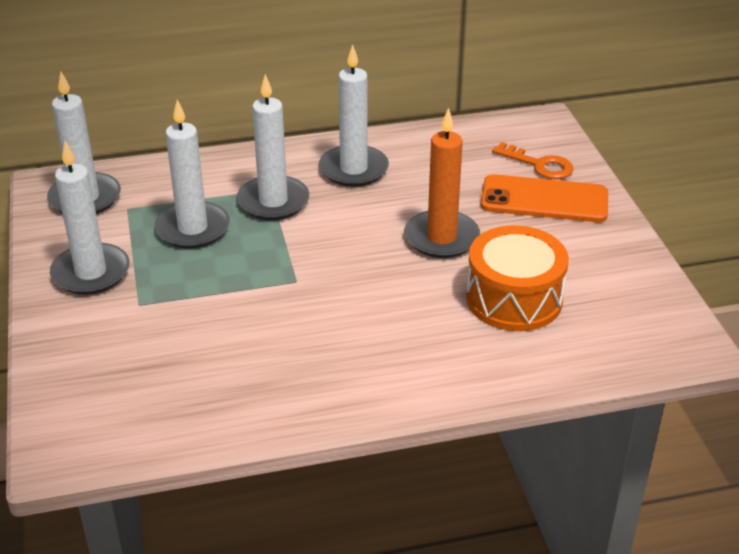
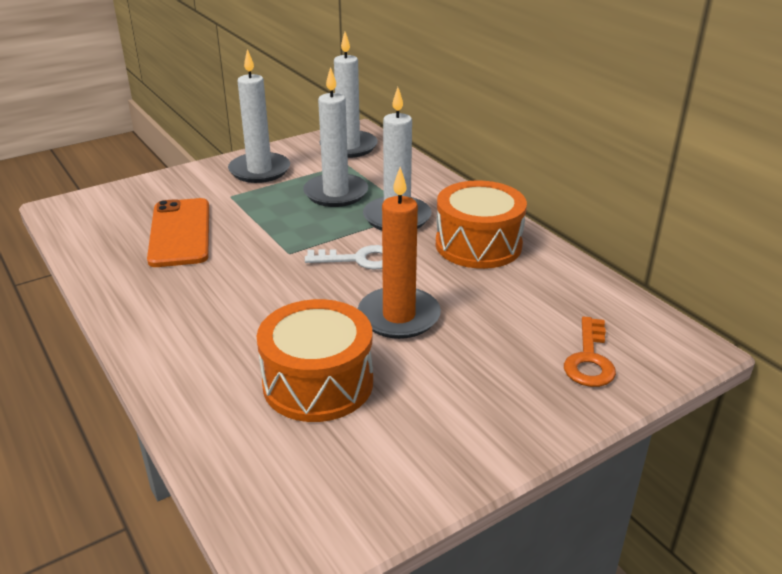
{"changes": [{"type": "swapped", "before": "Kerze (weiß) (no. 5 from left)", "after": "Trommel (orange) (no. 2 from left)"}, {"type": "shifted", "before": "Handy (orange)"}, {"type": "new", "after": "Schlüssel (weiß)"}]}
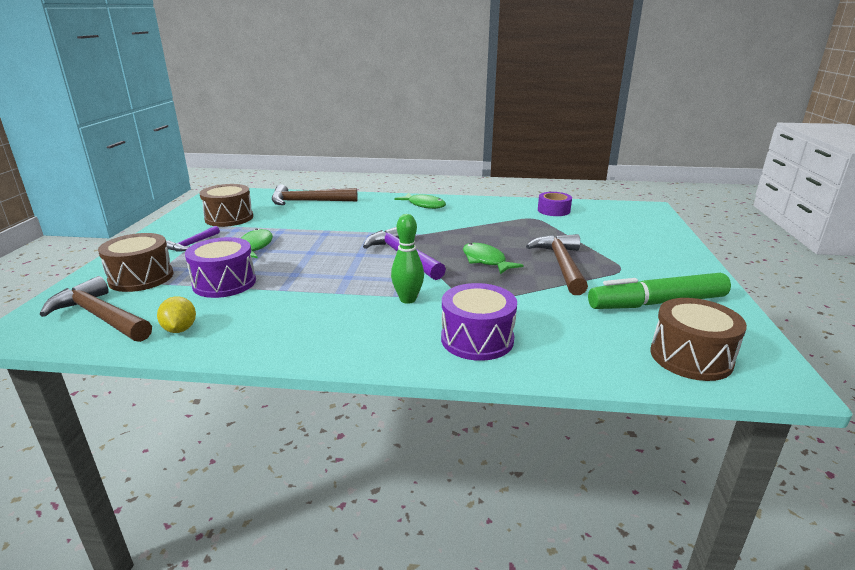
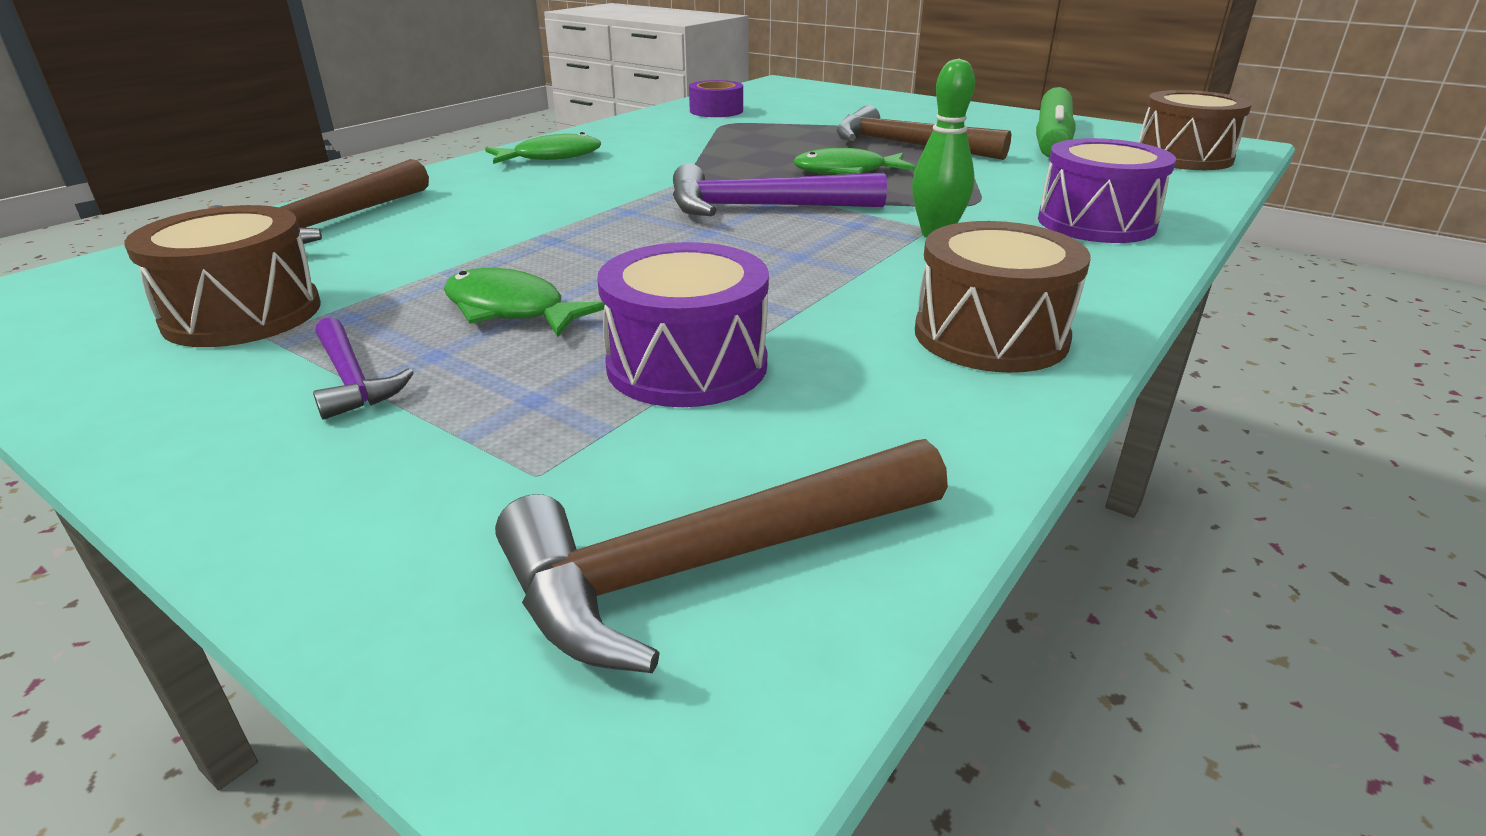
{"changes": [{"type": "shifted", "before": "Trommel (braun) (no. 1 from left in the first image)", "after": "Trommel (braun) (no. 2 from left)"}, {"type": "gone", "before": "Zitrone (gelb)"}]}
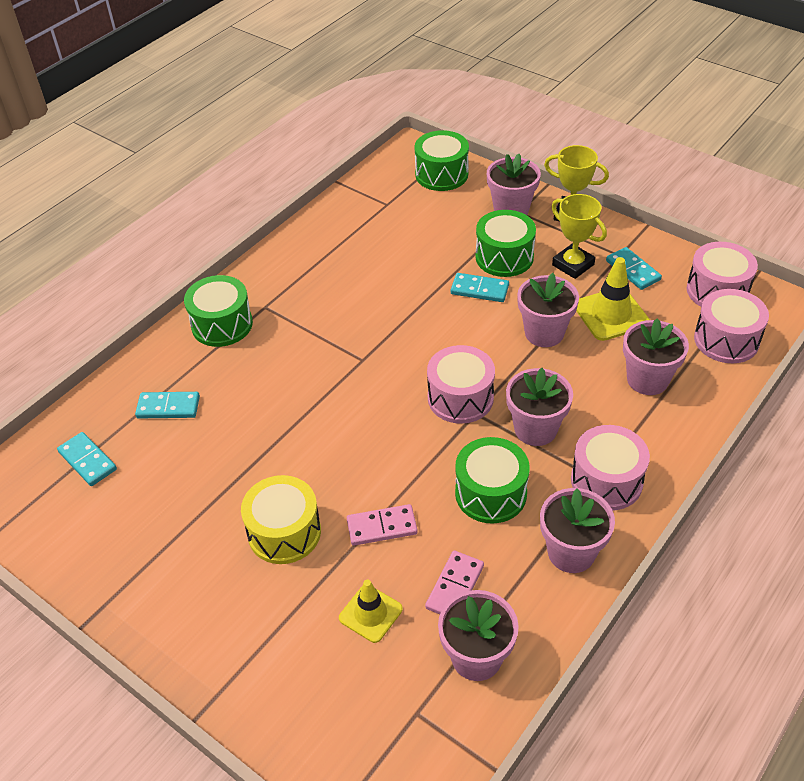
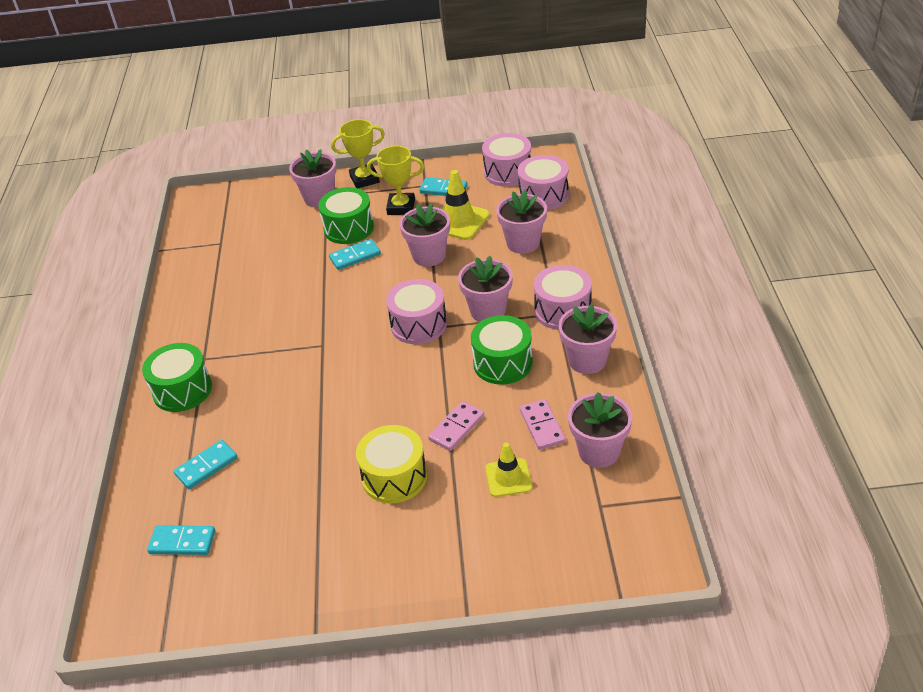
{"changes": [{"type": "gone", "before": "Trommel (grün) (no. 2 from left)"}]}
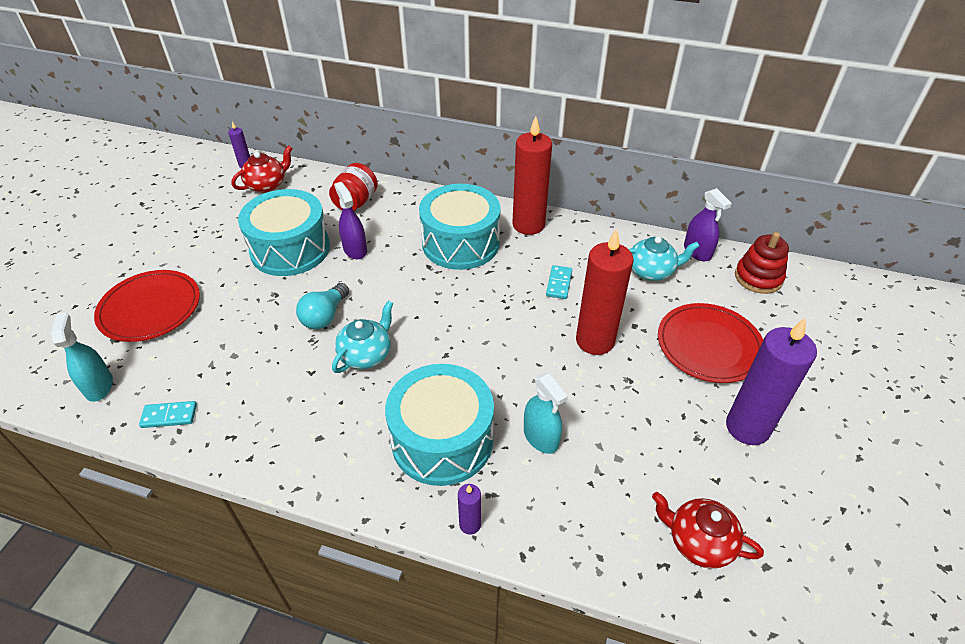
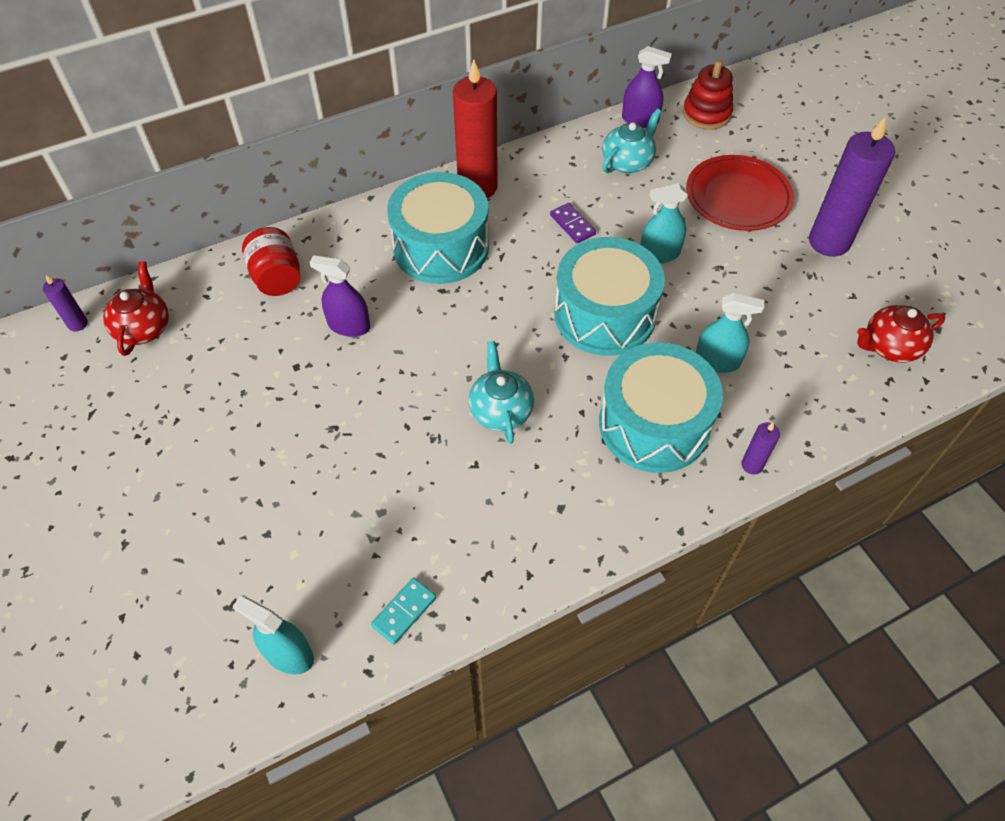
{"changes": [{"type": "gone", "before": "Teller (rot) (no. 1 from left)"}, {"type": "shifted", "before": "Trommel (türkis) (no. 1 from left in the first image)", "after": "Trommel (türkis) (no. 2 from left)"}, {"type": "gone", "before": "Glühbirne (türkis)"}, {"type": "repainted", "before": "Dominostein (türkis) (no. 2 from left)", "after": "Dominostein (lila)"}, {"type": "swapped", "before": "Kerze (rot) (no. 2 from left)", "after": "Sprühflasche (türkis) (no. 2 from left)"}]}
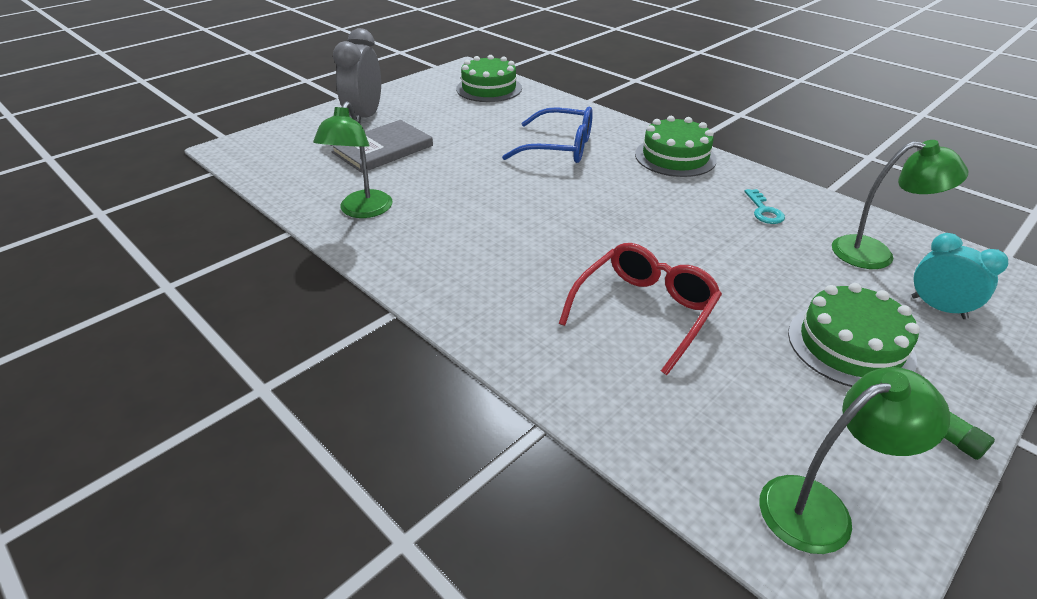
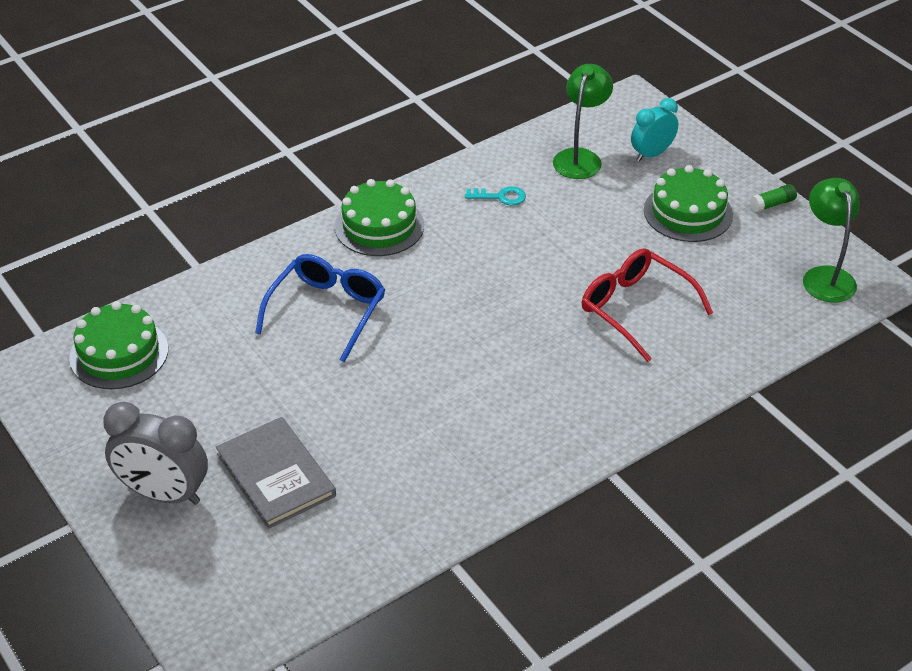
{"changes": [{"type": "gone", "before": "Lampe (grün) (no. 1 from left)"}]}
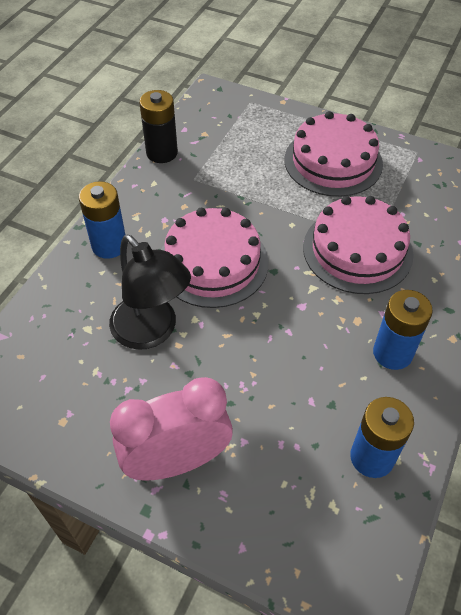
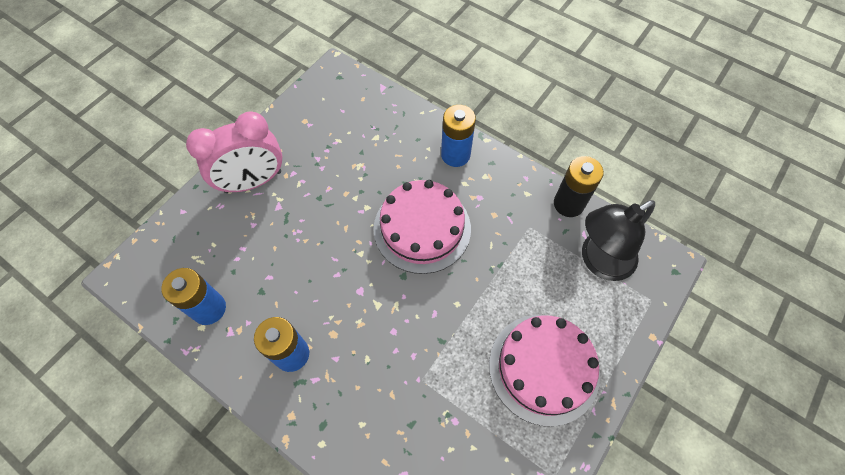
{"changes": [{"type": "shifted", "before": "Lampe (schwarz)"}, {"type": "rotated", "before": "Wecker (rosa)", "turn": 75}, {"type": "gone", "before": "Kuchen (rosa) (no. 3 from left)"}]}
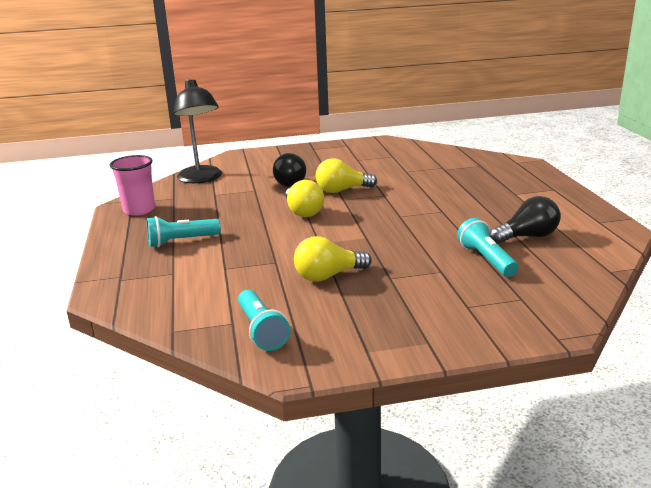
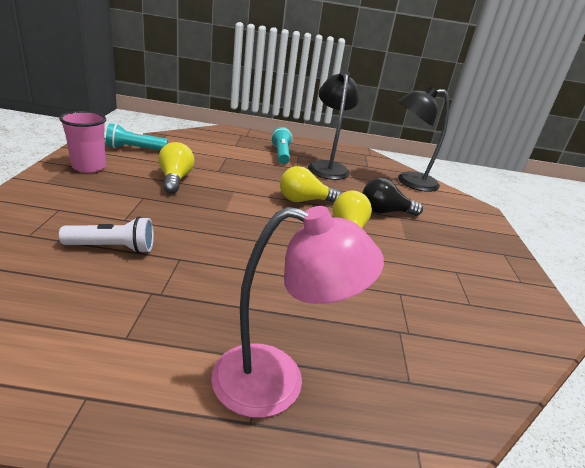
{"changes": [{"type": "shifted", "before": "Becher (rosa)"}, {"type": "repainted", "before": "Taschenlampe (türkis) (no. 3 from left)", "after": "Taschenlampe (weiß)"}, {"type": "gone", "before": "Glühbirne (schwarz) (no. 2 from left)"}, {"type": "new", "after": "Lampe (rosa)"}, {"type": "new", "after": "Lampe (schwarz) (no. 1 from left)"}]}
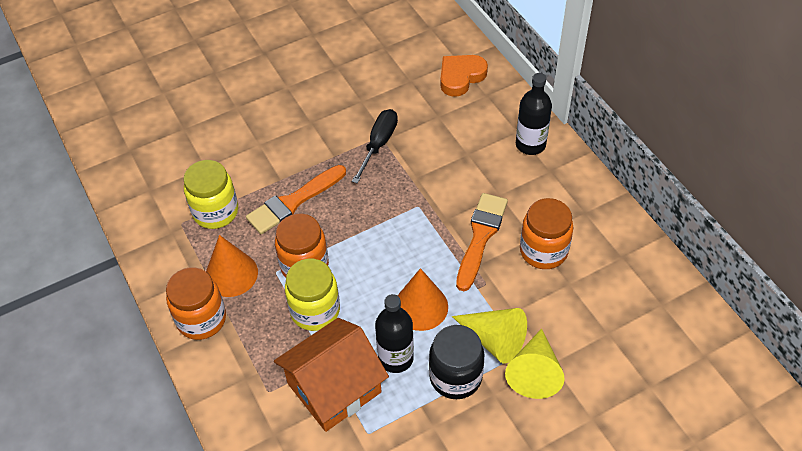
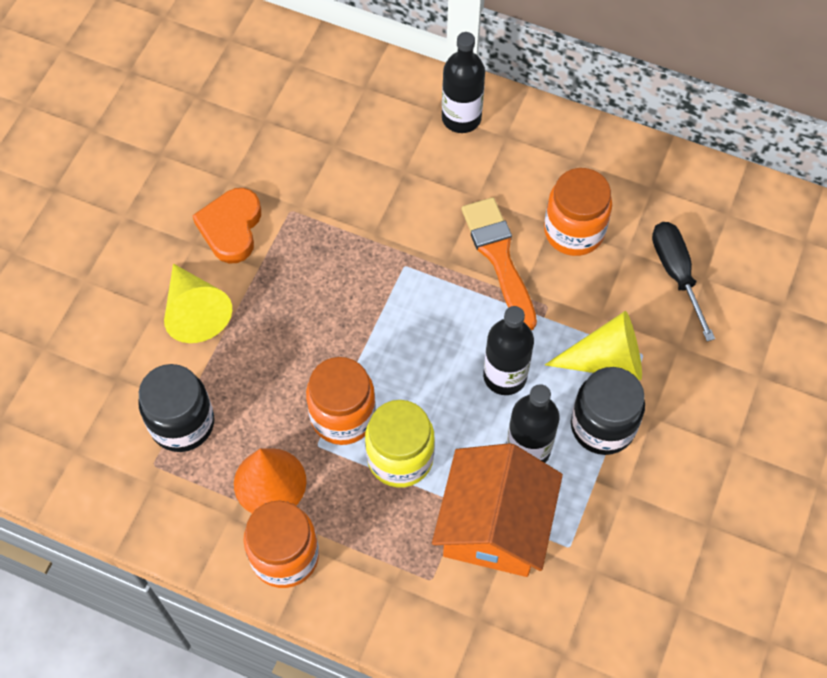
{"changes": [{"type": "repainted", "before": "Einmachglas (gelb) (no. 1 from left)", "after": "Einmachglas (schwarz) (no. 1 from left)"}, {"type": "gone", "before": "Pinsel (orange) (no. 1 from left)"}, {"type": "shifted", "before": "Schraubenzieher (schwarz)"}, {"type": "swapped", "before": "Kegel (orange) (no. 2 from left)", "after": "Flasche (schwarz) (no. 2 from left)"}, {"type": "shifted", "before": "Herz (orange)"}, {"type": "shifted", "before": "Kegel (gelb) (no. 2 from left in the first image)", "after": "Kegel (gelb) (no. 1 from left)"}]}
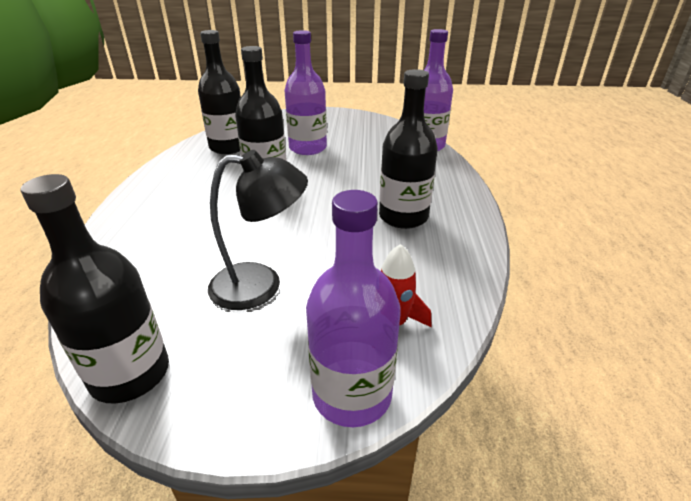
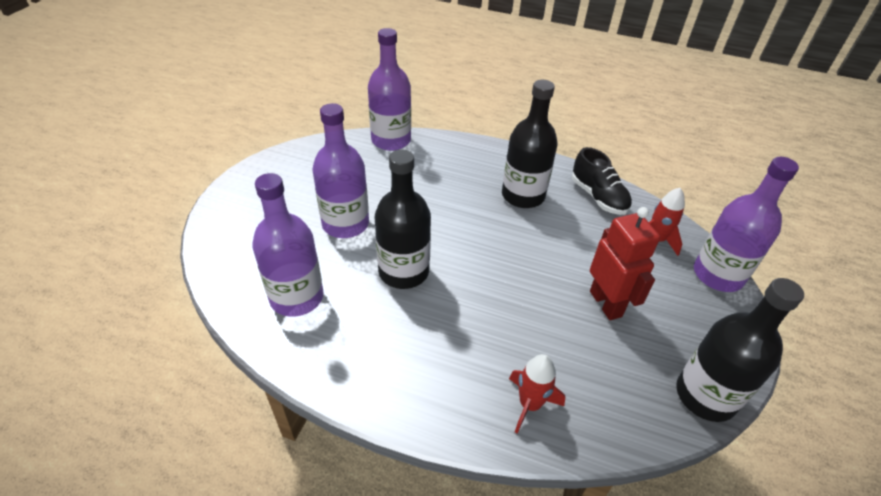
{"changes": [{"type": "repainted", "before": "Flasche (schwarz) (no. 2 from left)", "after": "Flasche (lila) (no. 1 from left)"}, {"type": "swapped", "before": "Lampe (schwarz)", "after": "Roboter (rot)"}, {"type": "new", "after": "Rakete (rot) (no. 1 from left)"}, {"type": "new", "after": "Schuh (schwarz)"}]}
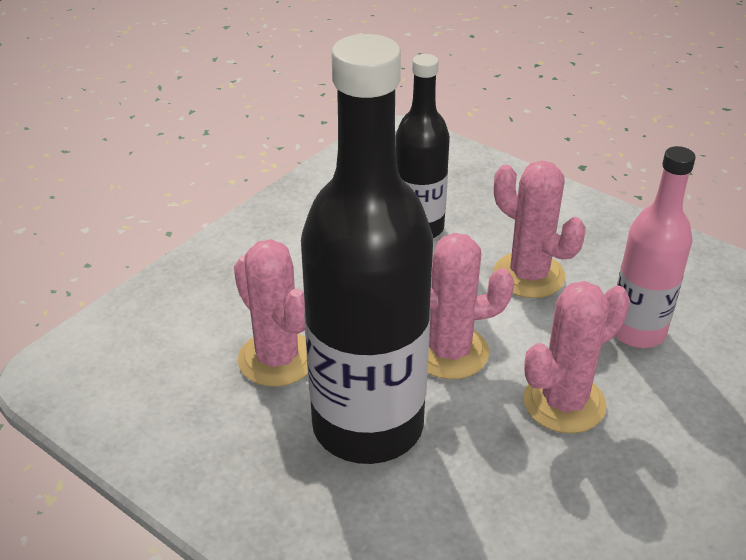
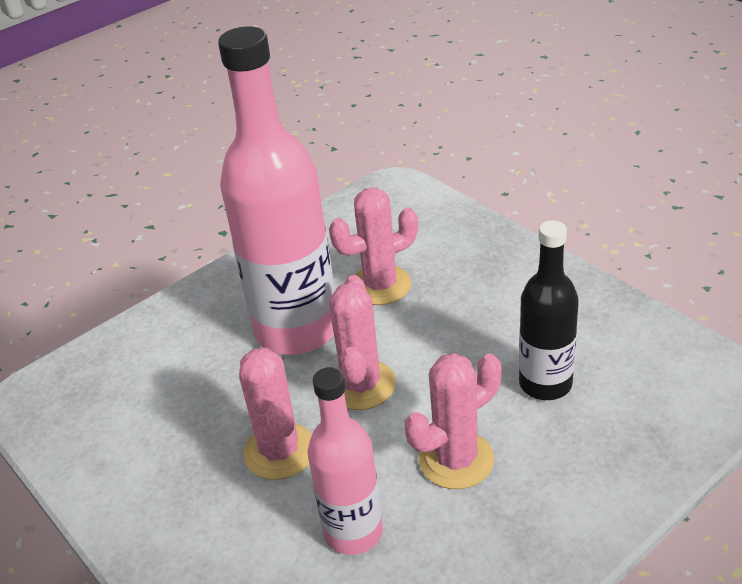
{"changes": [{"type": "repainted", "before": "Flasche (schwarz) (no. 1 from left)", "after": "Flasche (rosa) (no. 1 from left)"}]}
